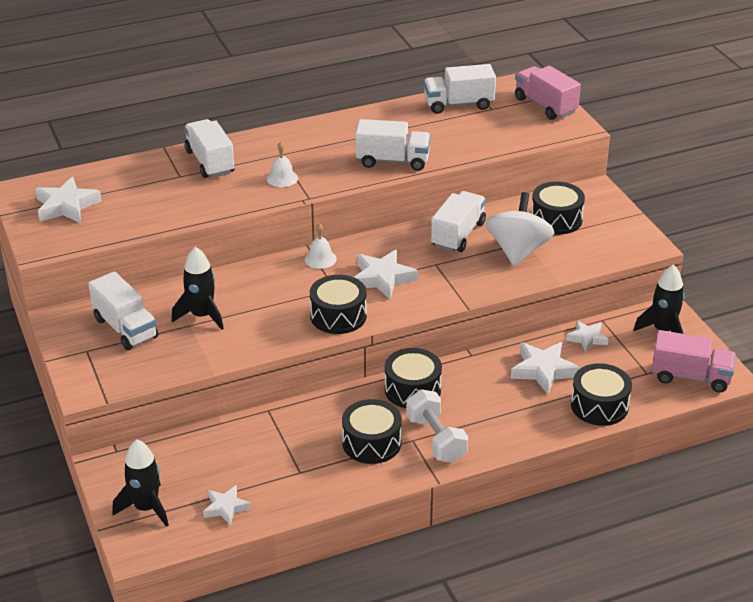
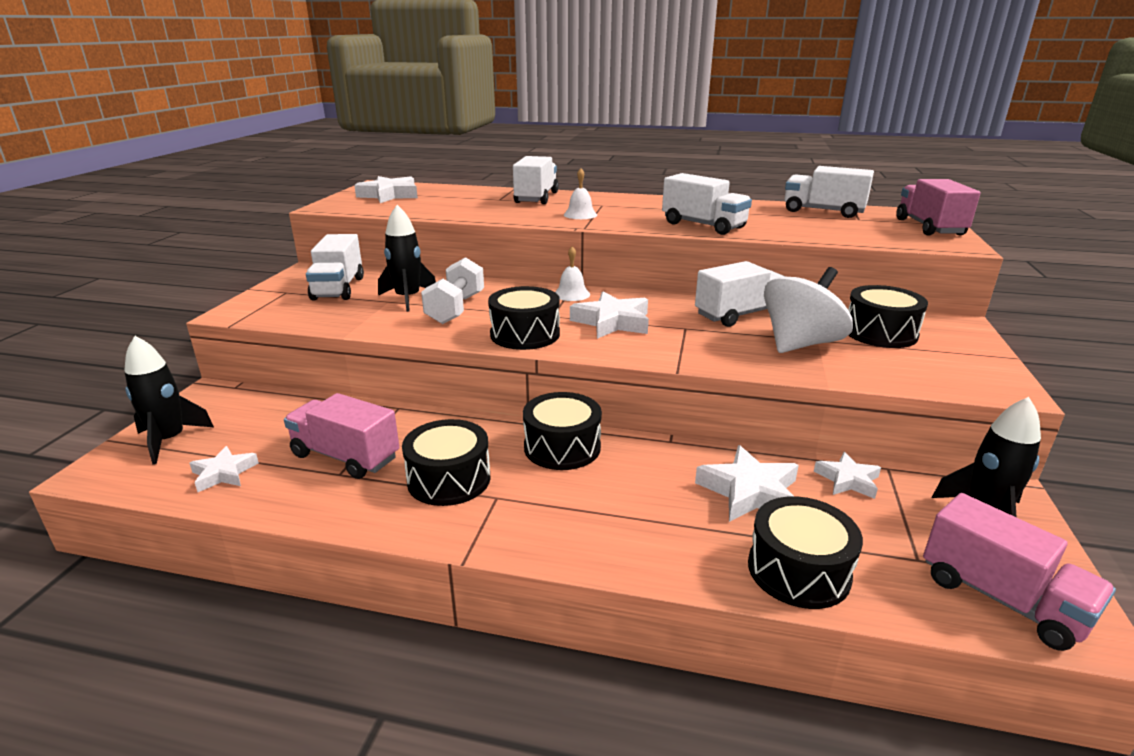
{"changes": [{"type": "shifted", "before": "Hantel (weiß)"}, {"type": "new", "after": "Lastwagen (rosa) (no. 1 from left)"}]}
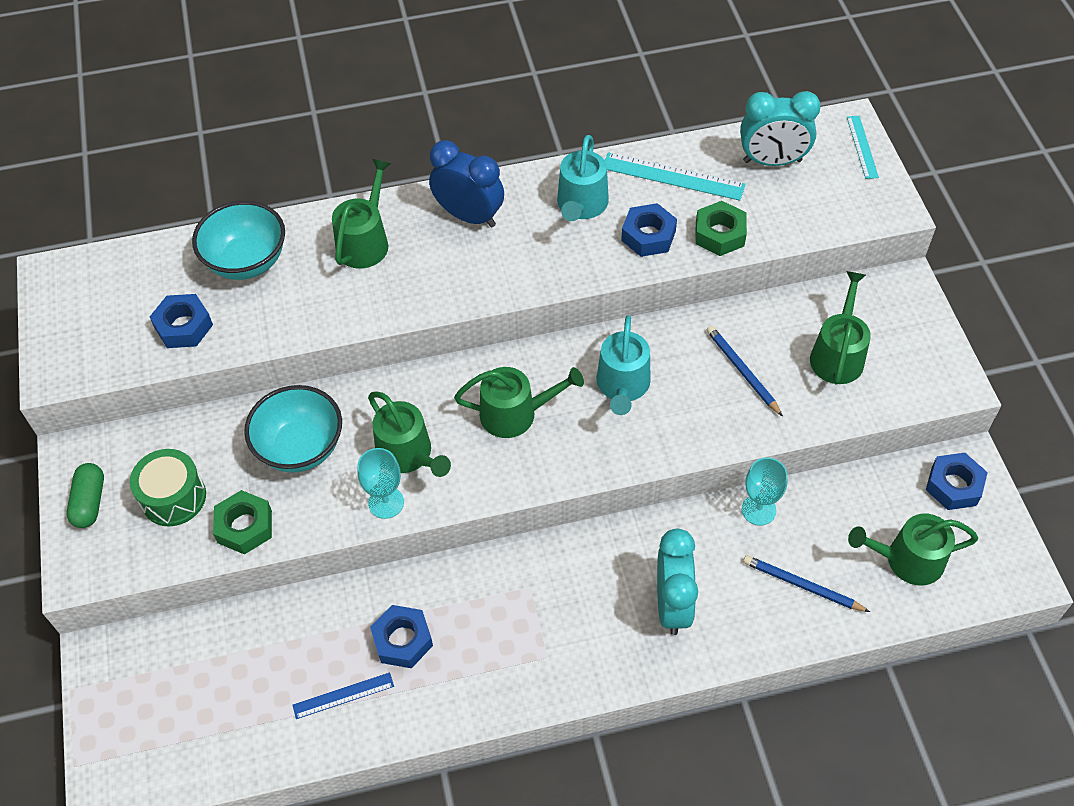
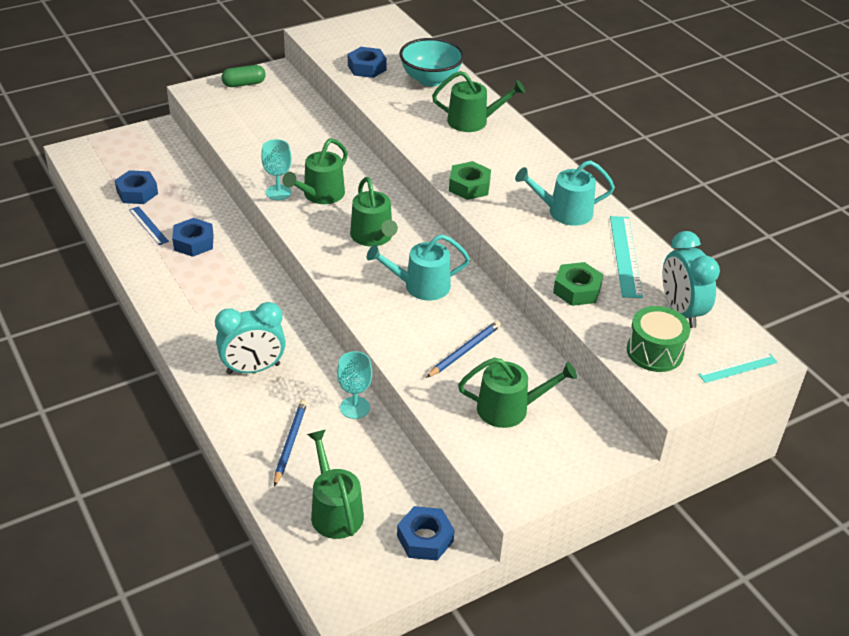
{"changes": [{"type": "shifted", "before": "Trommel (grün)"}, {"type": "shifted", "before": "Sechskantmutter (grün) (no. 1 from left)"}, {"type": "gone", "before": "Schüssel (türkis) (no. 2 from left)"}, {"type": "gone", "before": "Wecker (blau)"}, {"type": "shifted", "before": "Sechskantmutter (blau) (no. 3 from left in the first image)", "after": "Sechskantmutter (blau) (no. 1 from left)"}]}
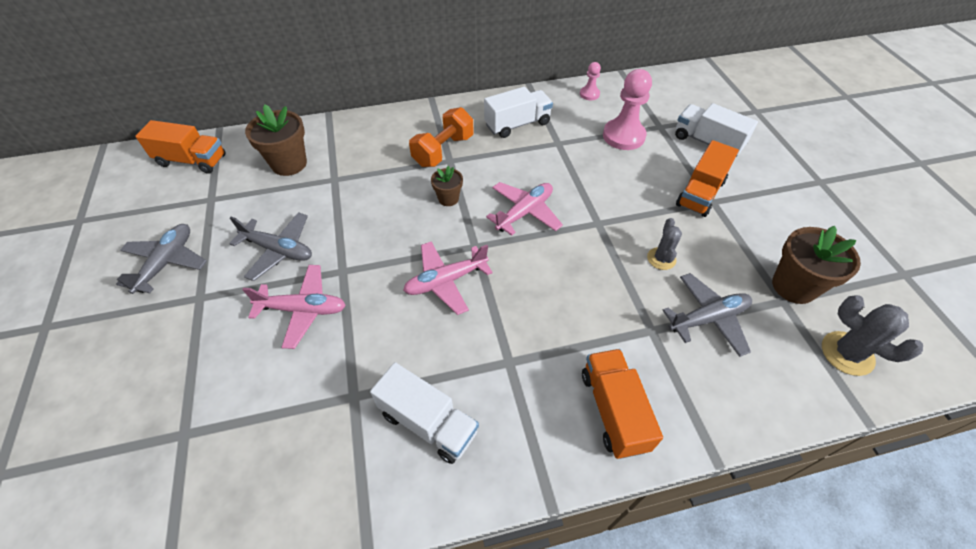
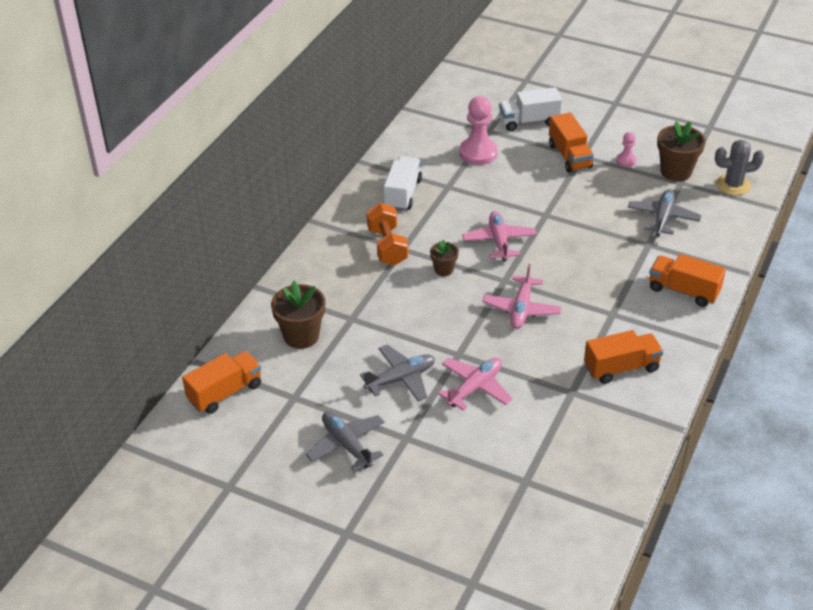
{"changes": [{"type": "repainted", "before": "Lastwagen (weiß) (no. 1 from left)", "after": "Lastwagen (orange) (no. 3 from left)"}, {"type": "shifted", "before": "Bauer (rosa) (no. 1 from left in the first image)", "after": "Bauer (rosa) (no. 2 from left)"}, {"type": "gone", "before": "Kaktus (grau) (no. 1 from left)"}]}
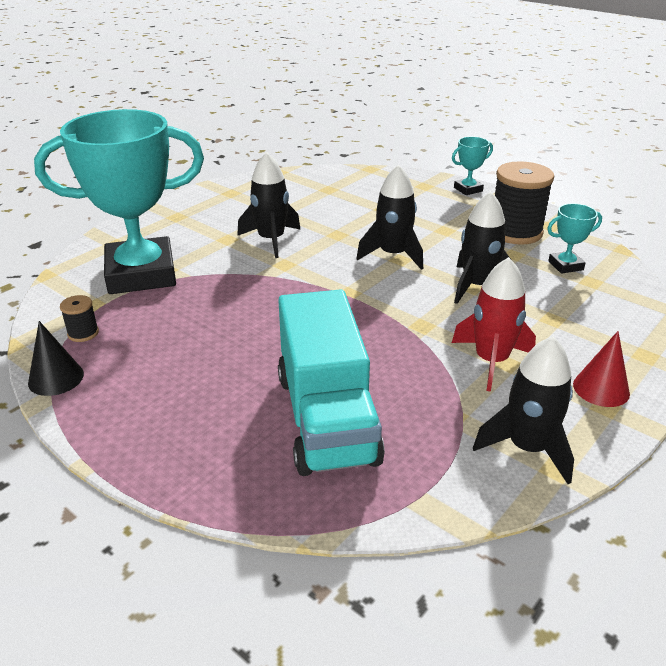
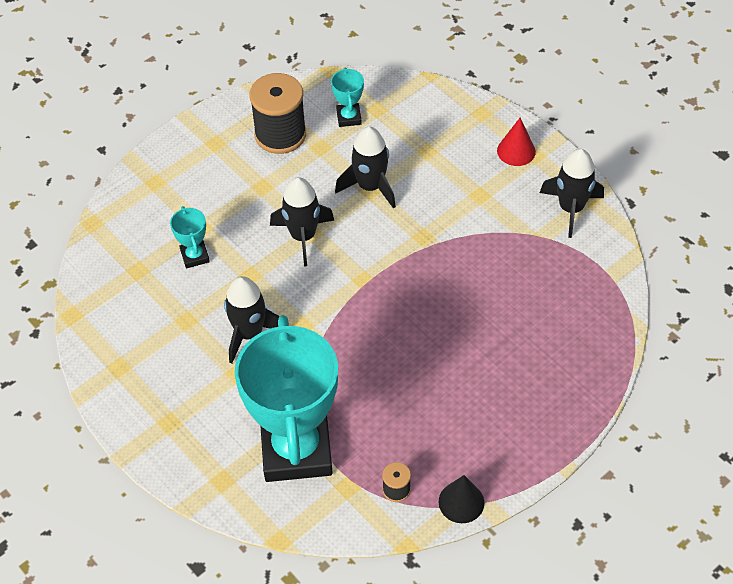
{"changes": [{"type": "gone", "before": "Lastwagen (türkis)"}, {"type": "shifted", "before": "Pokal (türkis) (no. 2 from left in the first image)", "after": "Pokal (türkis) (no. 1 from left)"}, {"type": "gone", "before": "Rakete (rot)"}]}
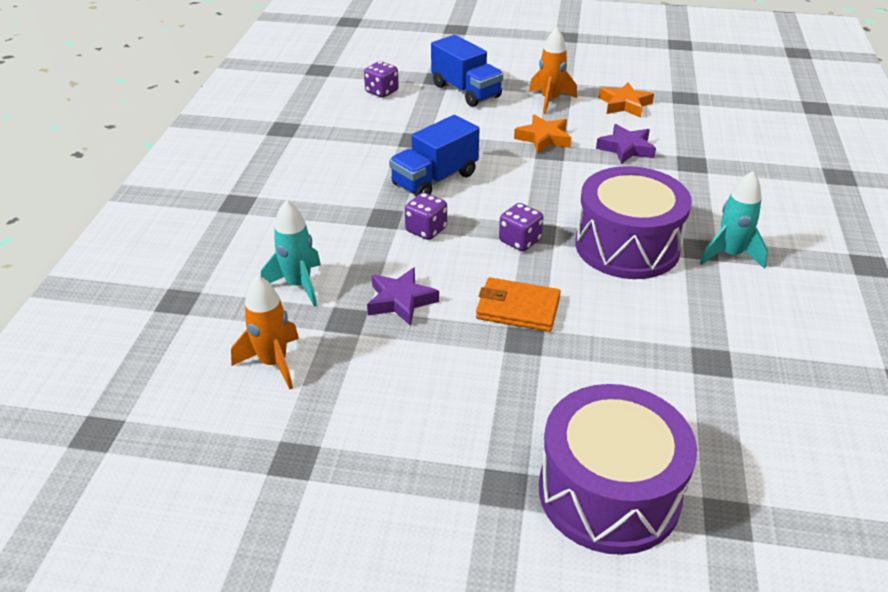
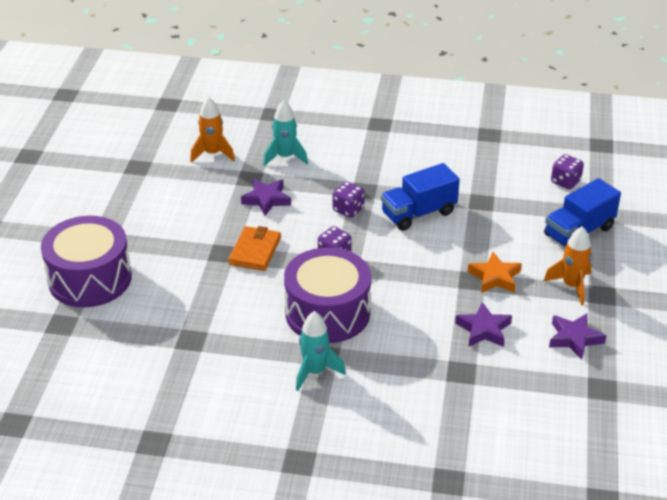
{"changes": [{"type": "rotated", "before": "Lastwagen (blau) (no. 1 from left)", "turn": -75}, {"type": "repainted", "before": "Stern (orange) (no. 2 from left)", "after": "Stern (lila) (no. 3 from left)"}]}
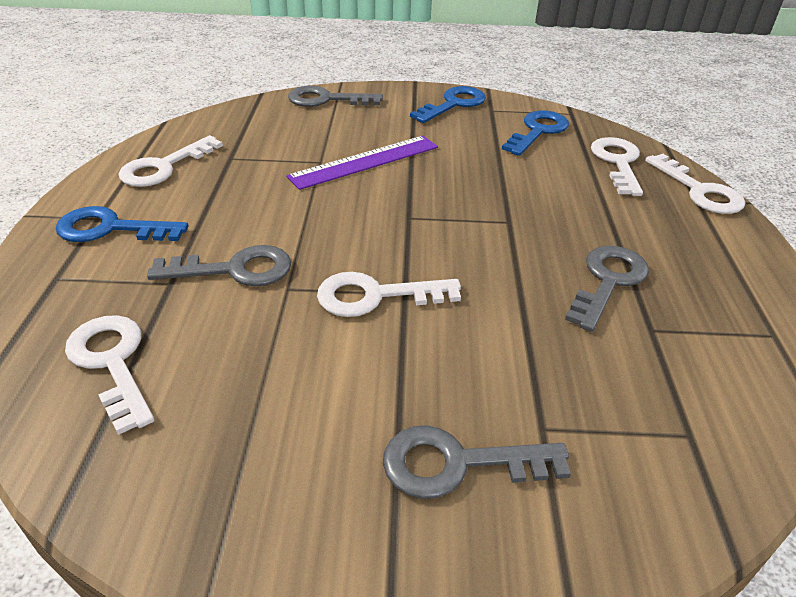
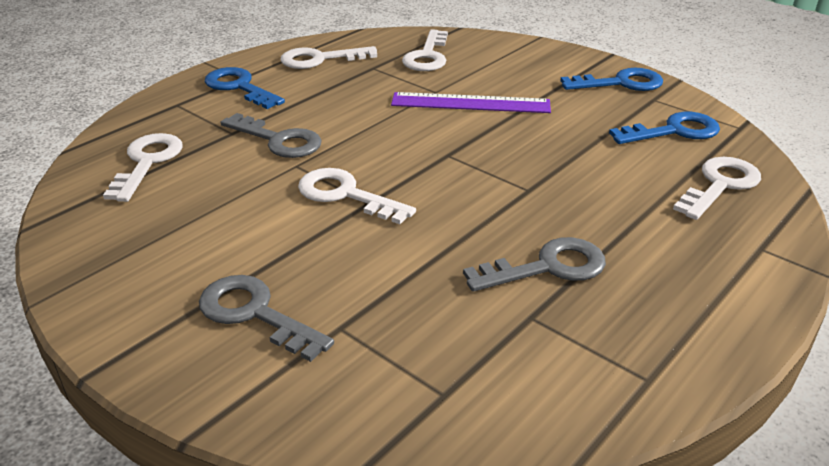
{"changes": [{"type": "gone", "before": "Schlüssel (grau) (no. 2 from left)"}, {"type": "shifted", "before": "Schlüssel (weiß) (no. 5 from left in the first image)", "after": "Schlüssel (weiß) (no. 4 from left)"}]}
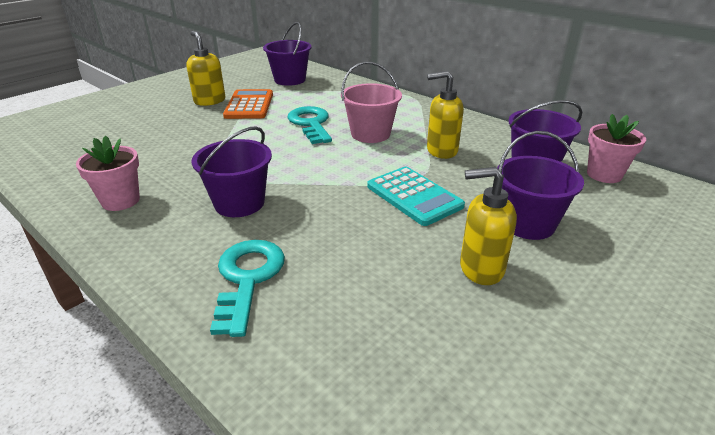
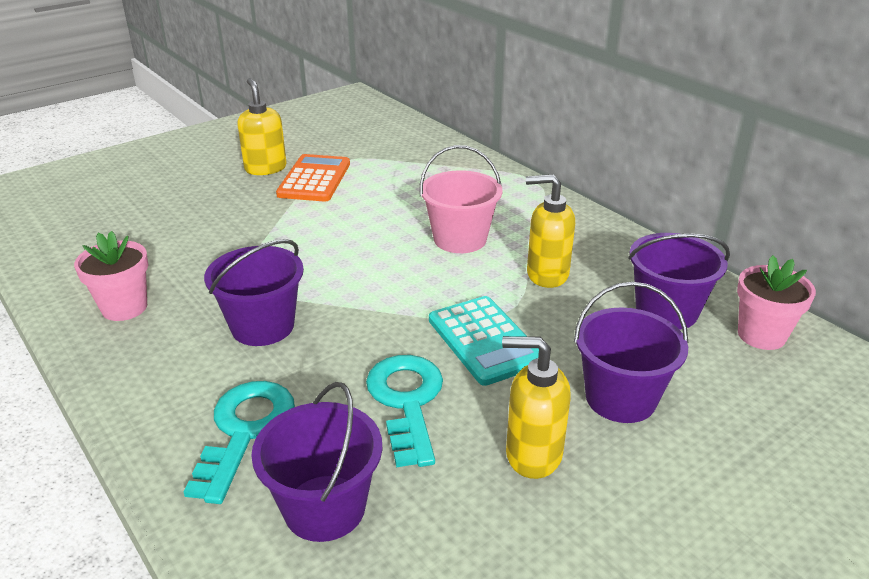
{"changes": [{"type": "shifted", "before": "Eimer (lila) (no. 2 from left)"}, {"type": "shifted", "before": "Schlüssel (türkis) (no. 2 from left)"}]}
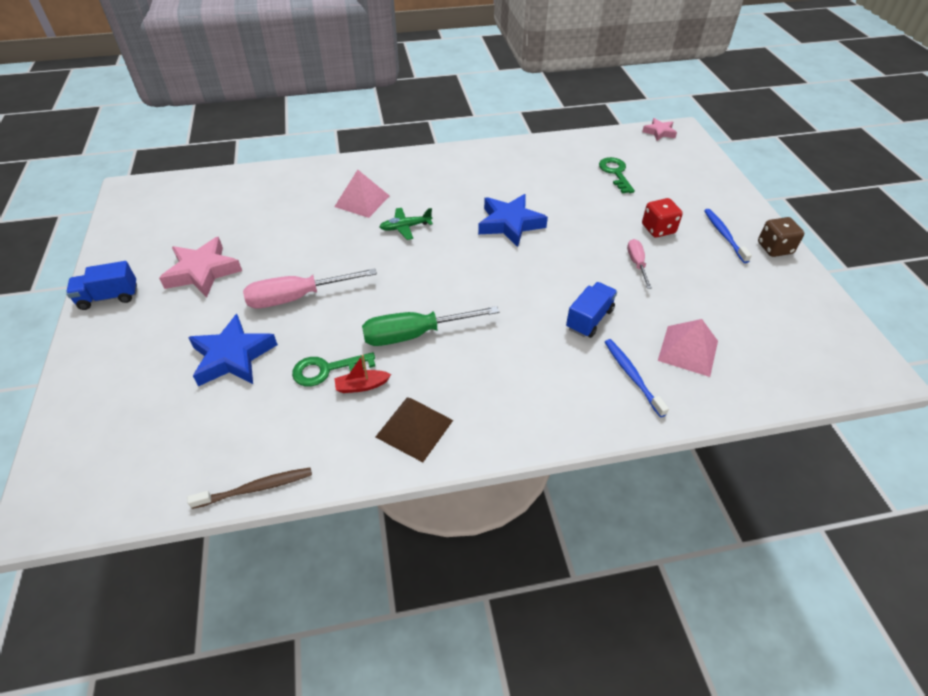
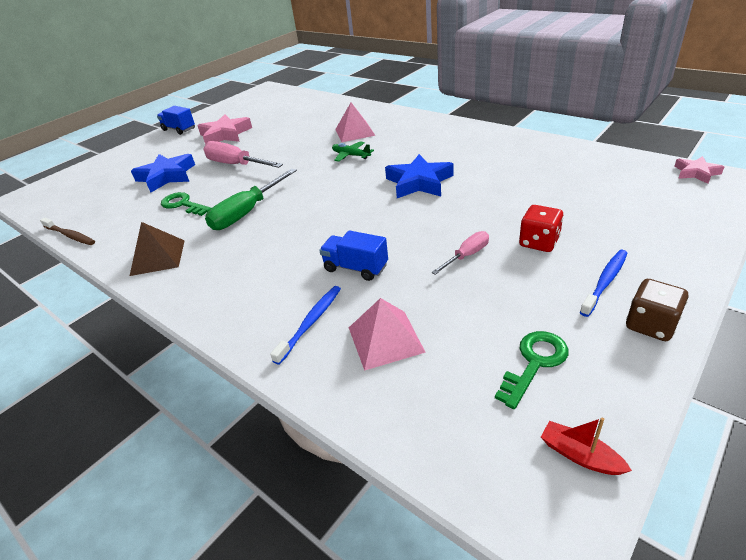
{"changes": [{"type": "shifted", "before": "Boot (rot)"}, {"type": "rotated", "before": "Schraubenzieher (grün)", "turn": -90}, {"type": "rotated", "before": "Lastwagen (blau) (no. 2 from left)", "turn": -150}, {"type": "shifted", "before": "Schlüssel (grün) (no. 2 from left)"}]}
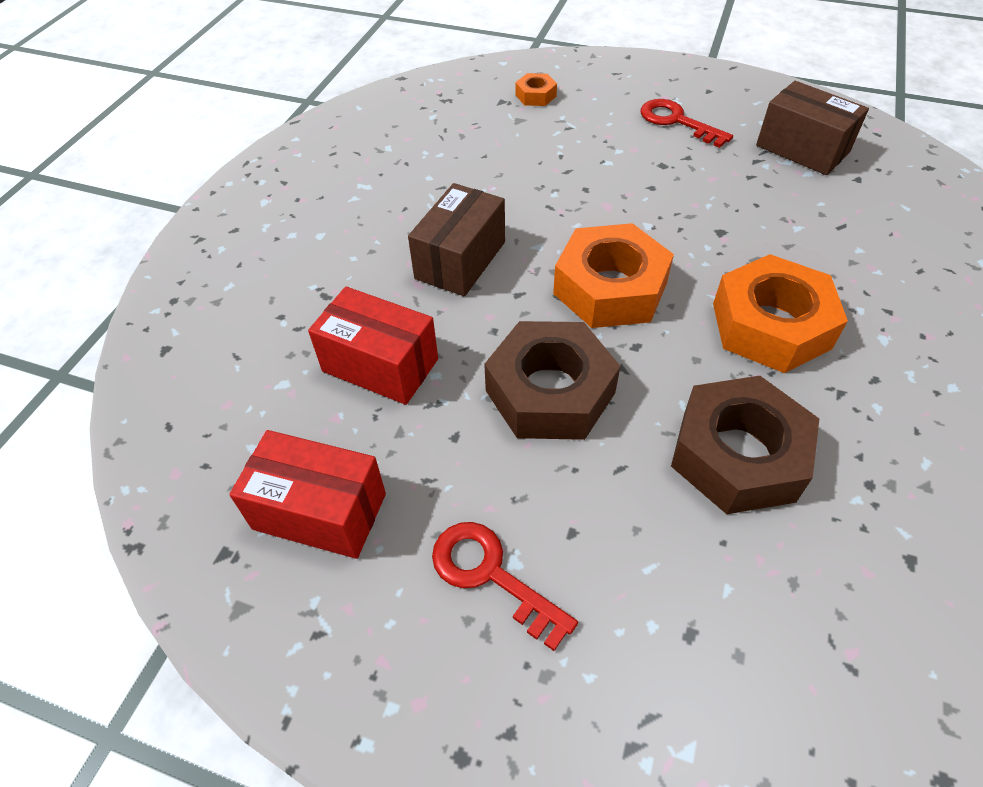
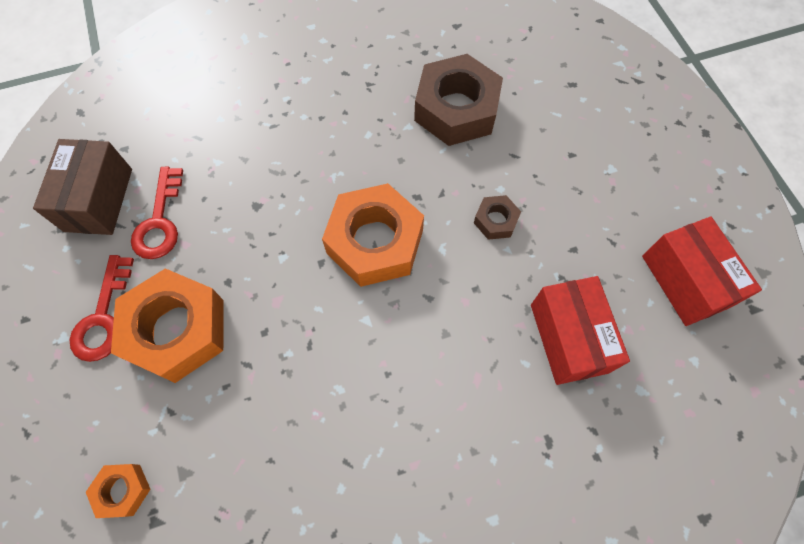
{"changes": [{"type": "gone", "before": "Schachtel (braun) (no. 1 from left)"}, {"type": "shifted", "before": "Schlüssel (rot) (no. 1 from left in the first image)", "after": "Schlüssel (rot) (no. 2 from left)"}, {"type": "scaled", "before": "Sechskantmutter (braun) (no. 1 from left in the first image)", "scale": 0.46}, {"type": "shifted", "before": "Sechskantmutter (orange) (no. 3 from left in the first image)", "after": "Sechskantmutter (orange) (no. 2 from left)"}]}
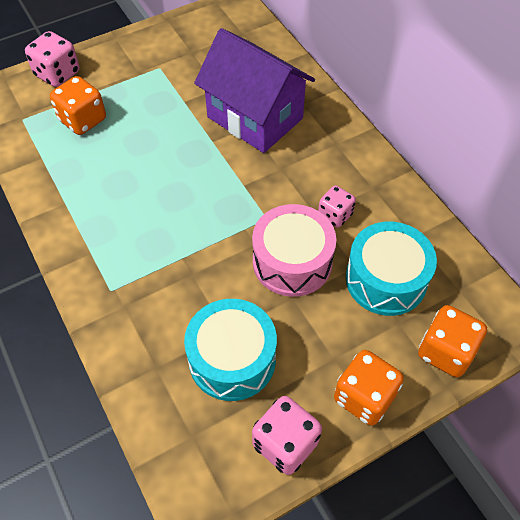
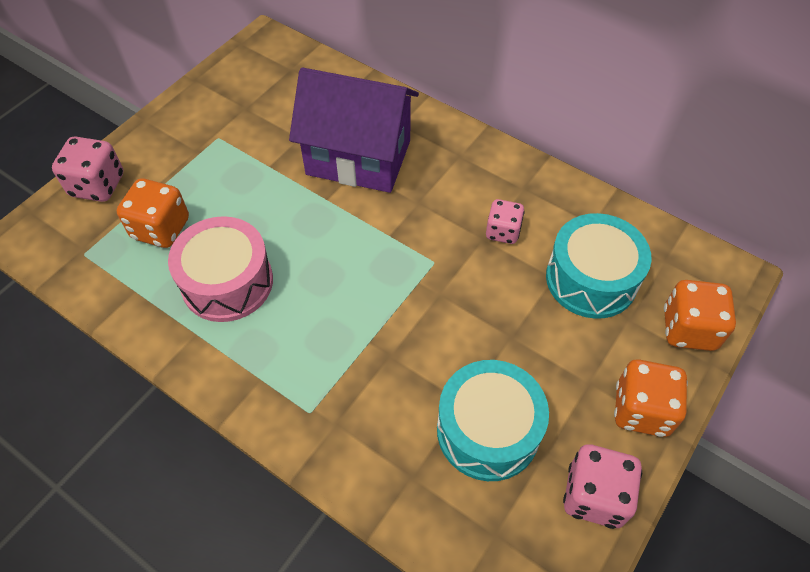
{"changes": [{"type": "shifted", "before": "Trommel (rosa)"}]}
